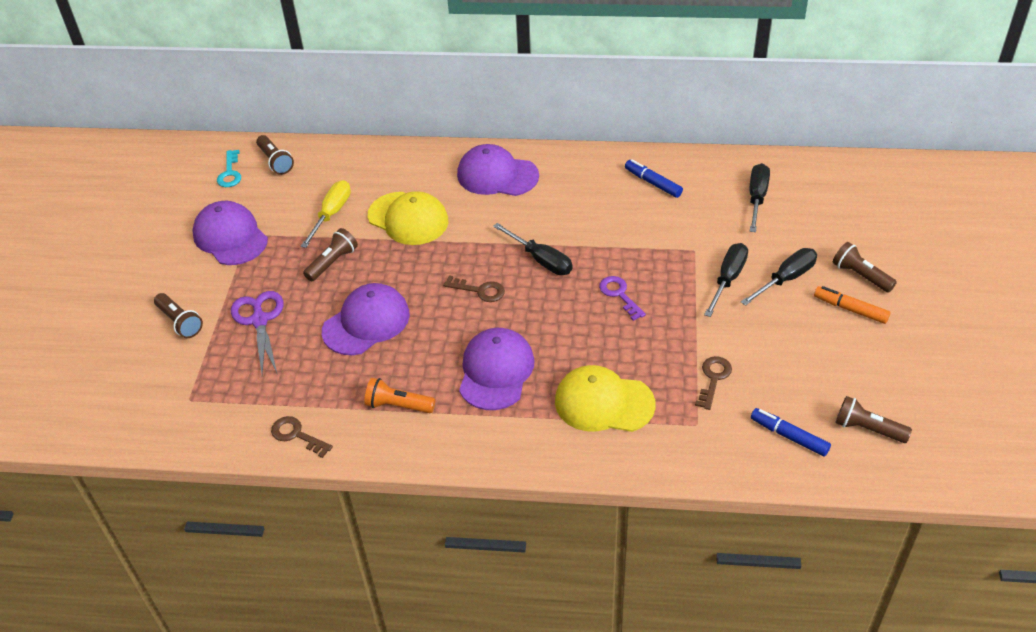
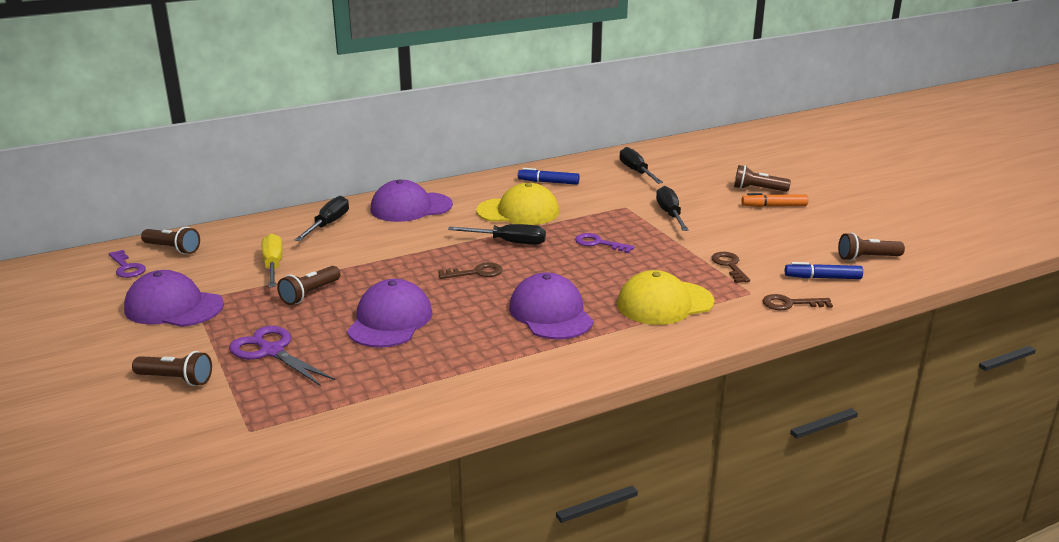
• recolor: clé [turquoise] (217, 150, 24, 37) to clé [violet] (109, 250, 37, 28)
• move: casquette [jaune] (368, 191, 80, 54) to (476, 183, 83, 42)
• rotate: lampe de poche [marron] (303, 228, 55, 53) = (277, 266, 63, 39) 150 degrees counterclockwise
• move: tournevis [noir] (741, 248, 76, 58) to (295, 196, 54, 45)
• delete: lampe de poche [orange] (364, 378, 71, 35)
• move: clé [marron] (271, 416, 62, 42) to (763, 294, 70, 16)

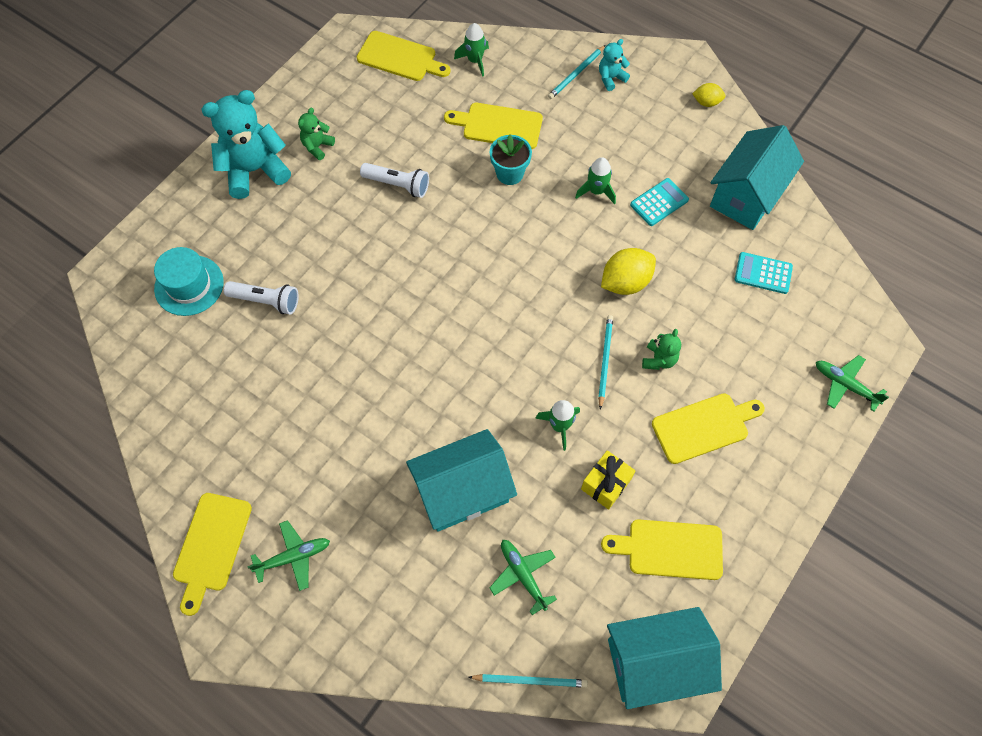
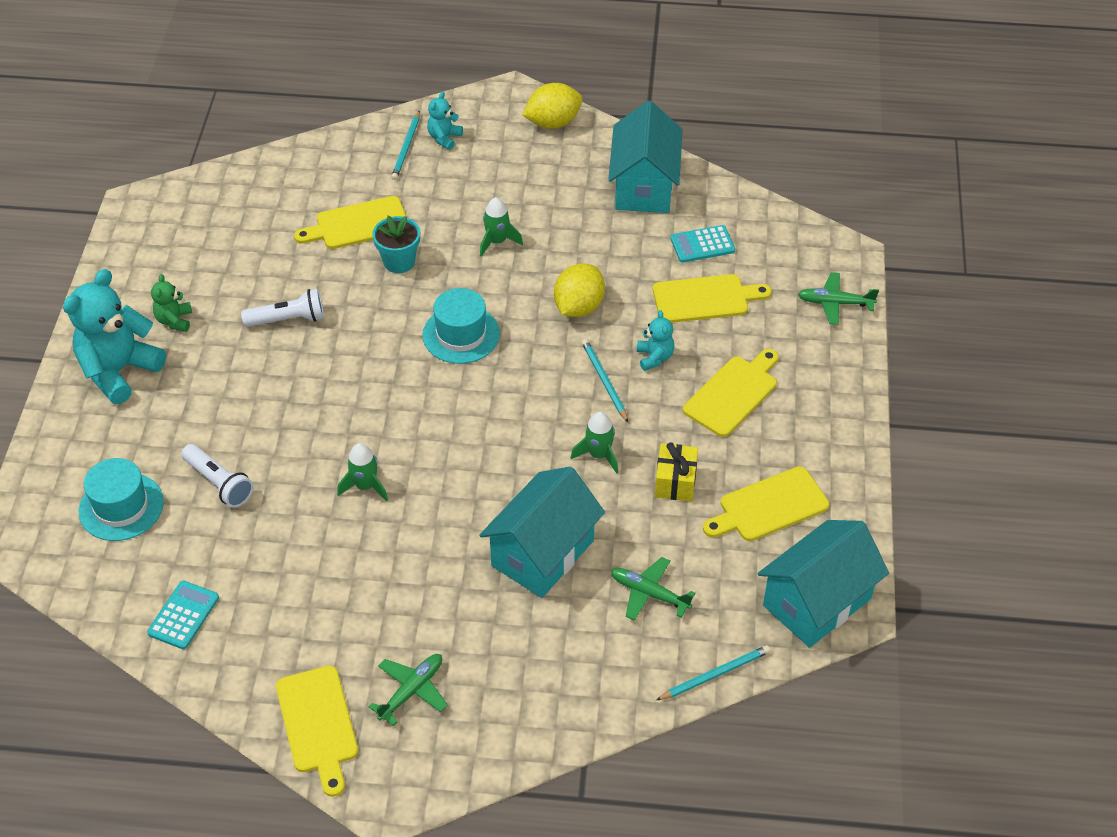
• move: fusée [vert] (454, 23, 35, 54) to (337, 443, 51, 58)
• move: planche à découper [jaune] (357, 31, 94, 50) to (653, 274, 119, 49)
• resize: citron [jaune] (692, 83, 34, 24) = (522, 83, 60, 46) x1.77
• move: calculatrice [turquoise] (630, 178, 59, 48) to (147, 581, 72, 68)
• rotate: lampe de poche [blanc] (224, 281, 75, 33) = (181, 444, 72, 64) 60 degrees clockwise
• recolor: ours en peluche [vert] (642, 329, 39, 41) to ours en peluche [turquoise] (637, 310, 38, 61)
• insert: chapeau [turquoise] (422, 288, 78, 76)

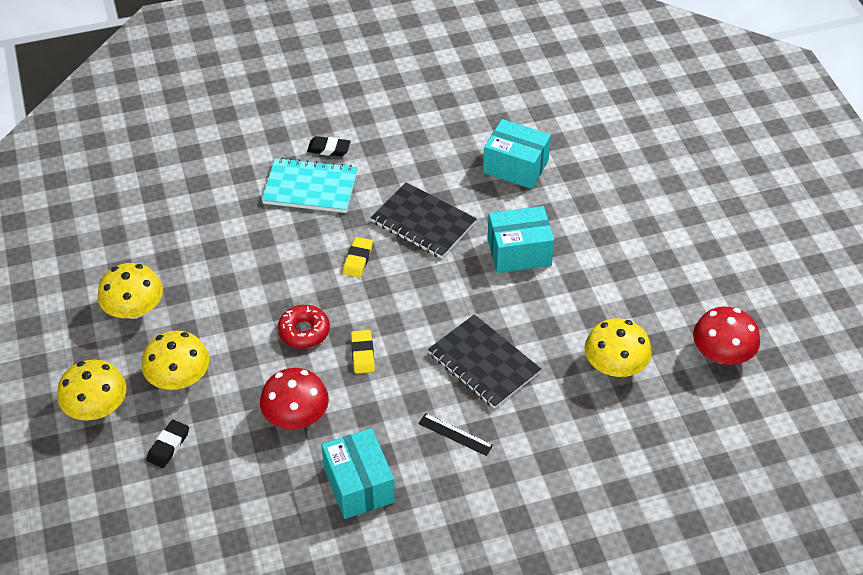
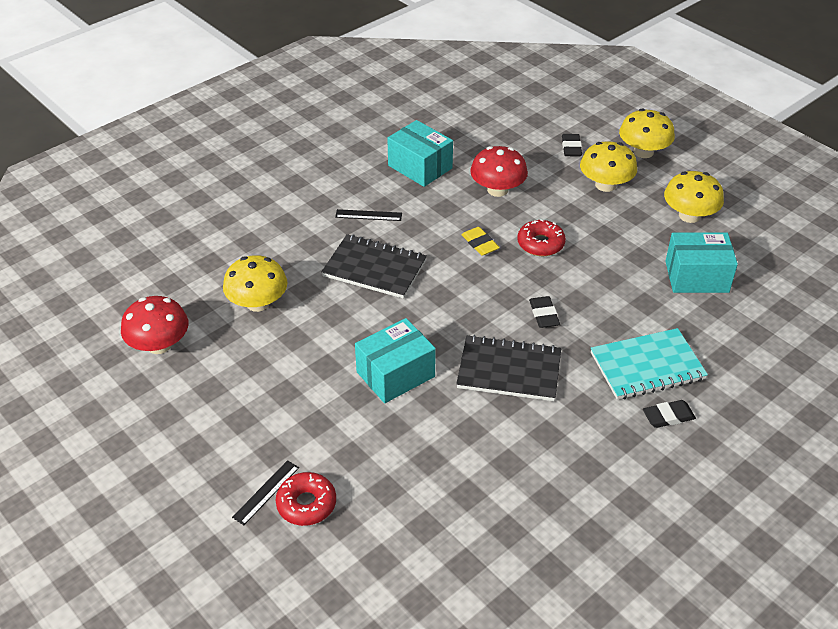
• move: boîte [turquoise] (483, 119, 68, 70) to (665, 233, 73, 60)
• recolor: gomme [jaune] (343, 237, 30, 41) to gomme [noir] (529, 296, 31, 32)
• insert: règle [noir] (232, 460, 67, 65)
• insert: beignet [rouge] (276, 472, 60, 54)

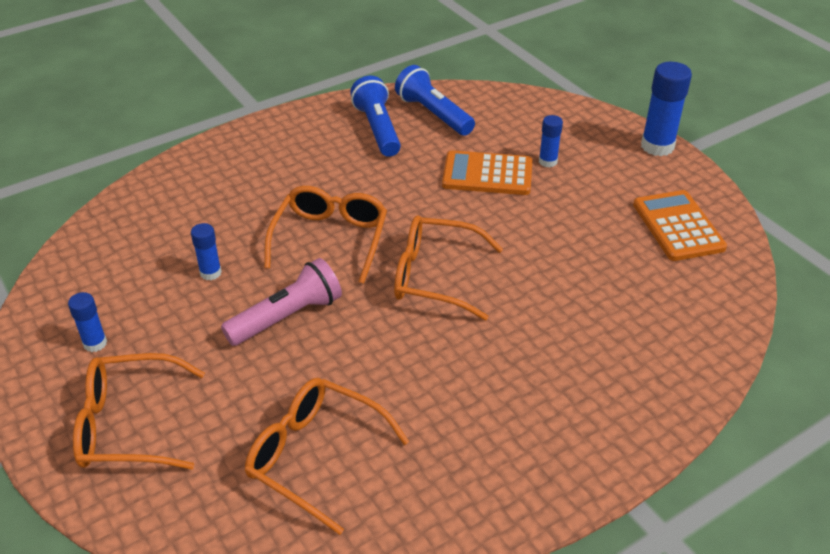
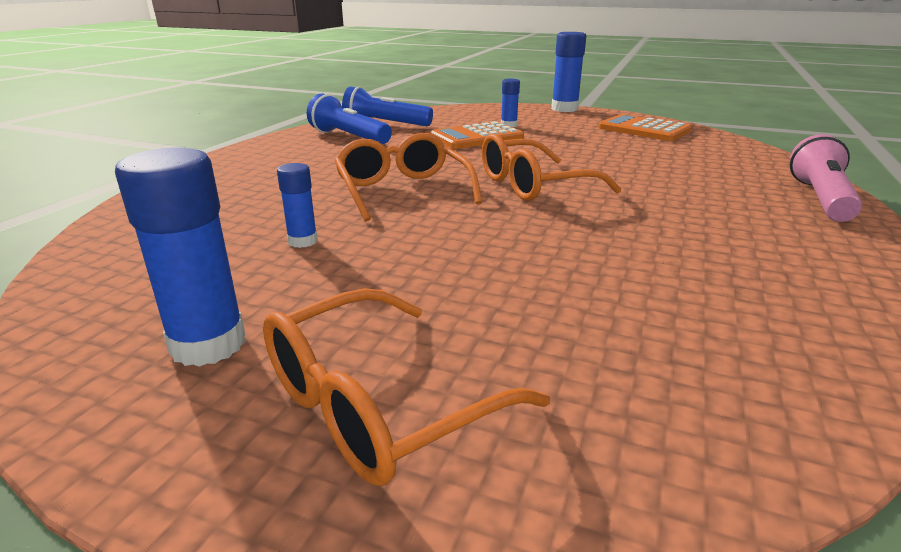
• move: lampe de poche [rose] (221, 258, 121, 88) to (790, 134, 72, 88)
• resize: bâton de colle [bleu] (68, 292, 39, 60) = (115, 148, 131, 219) x1.80
• delete: lunettes [orange] (245, 378, 164, 157)

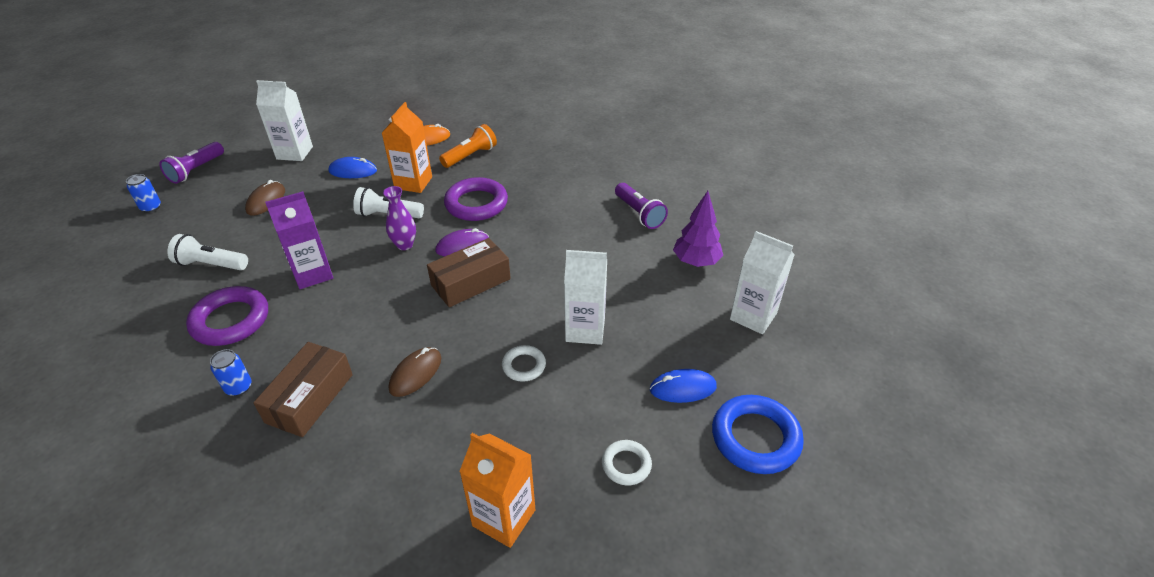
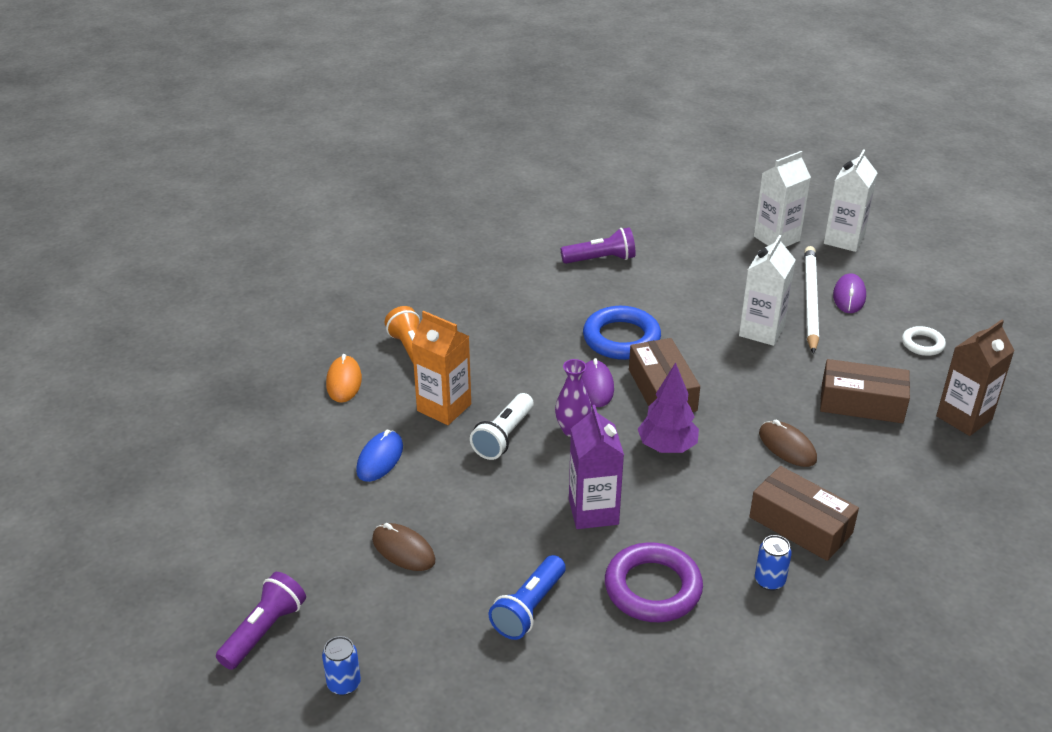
• move: brique de lait [blanc] (256, 80, 57, 81) to (824, 149, 54, 103)
• rotate: lampe de poche [violet] (159, 142, 65, 42) = (216, 572, 90, 98) 105 degrees counterclockwise
• delete: anneau [violet] (444, 177, 64, 44)
• move: arbre [violet] (673, 191, 50, 76) to (638, 362, 61, 91)
• recolor: lampe de poche [blanc] (167, 234, 81, 36) to lampe de poche [bleu] (488, 555, 78, 85)
• delete: anneau [blanc] (502, 345, 44, 37)
• recolor: souris [bleu] (650, 369, 67, 34) to souris [violet] (833, 273, 33, 40)
• move: anneau [bleu] (712, 395, 92, 79) to (583, 306, 78, 54)
• recolor: brique de lait [orange] (459, 433, 76, 115) to brique de lait [marron] (936, 320, 79, 116)
• insert: crayon [blanc] (804, 246, 15, 108)
• insert: boîte [marron] (820, 359, 90, 64)

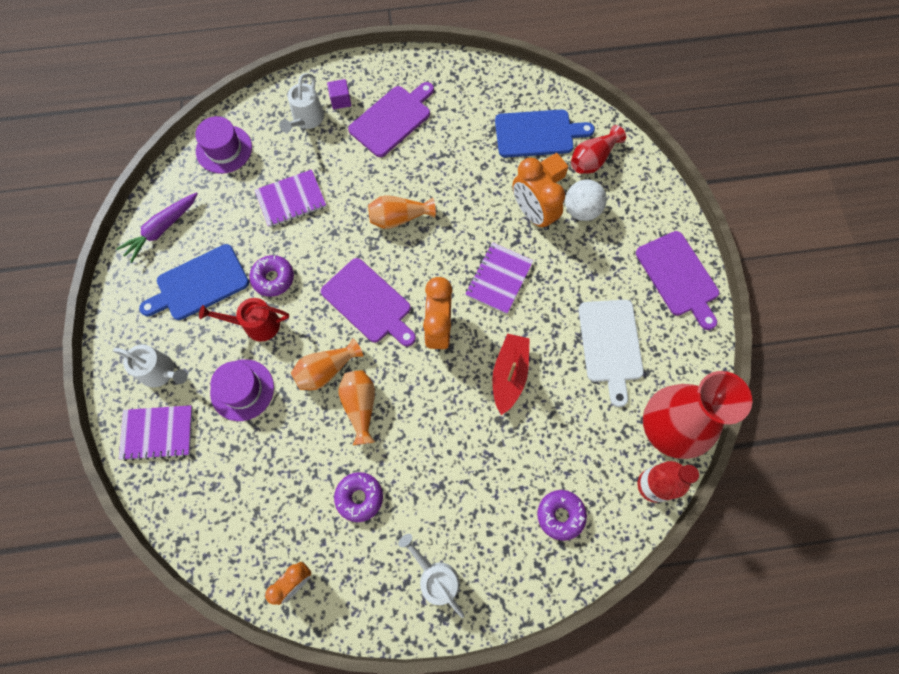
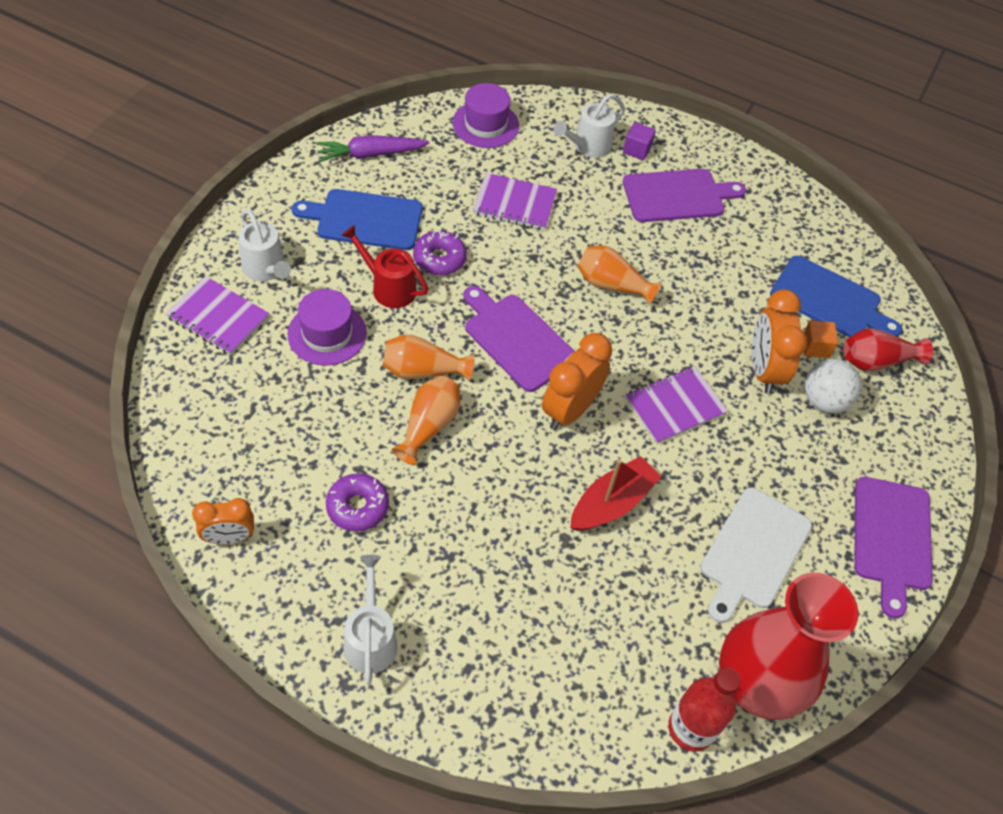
• rotate: planche à découper [violet] (321, 258, 95, 88) = (463, 286, 112, 106) 150 degrees clockwise
• delete: beignet [violet] (537, 490, 50, 51)

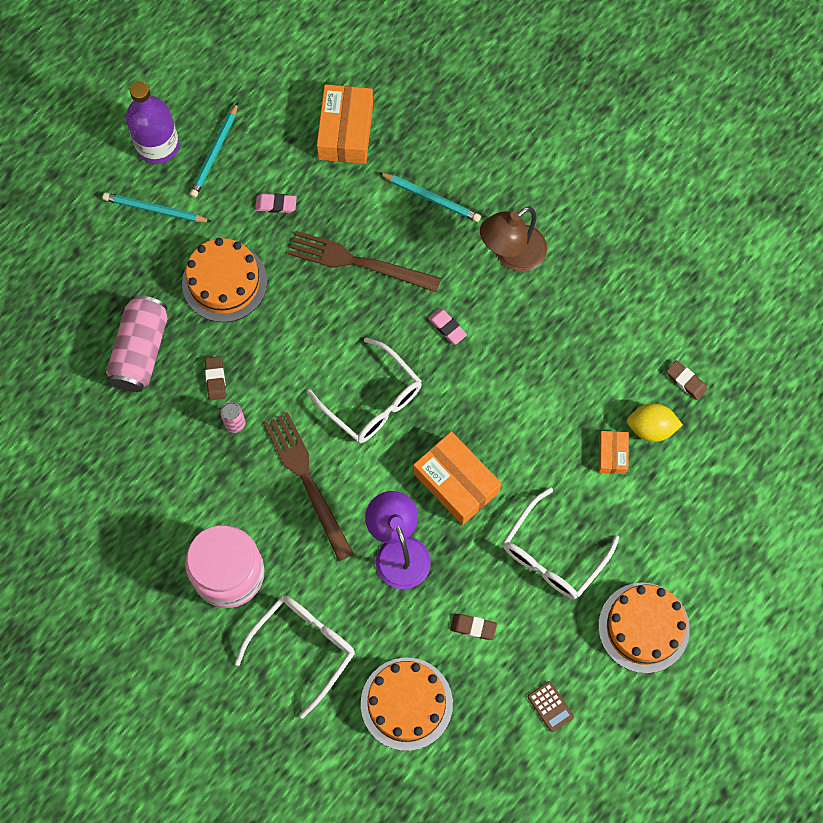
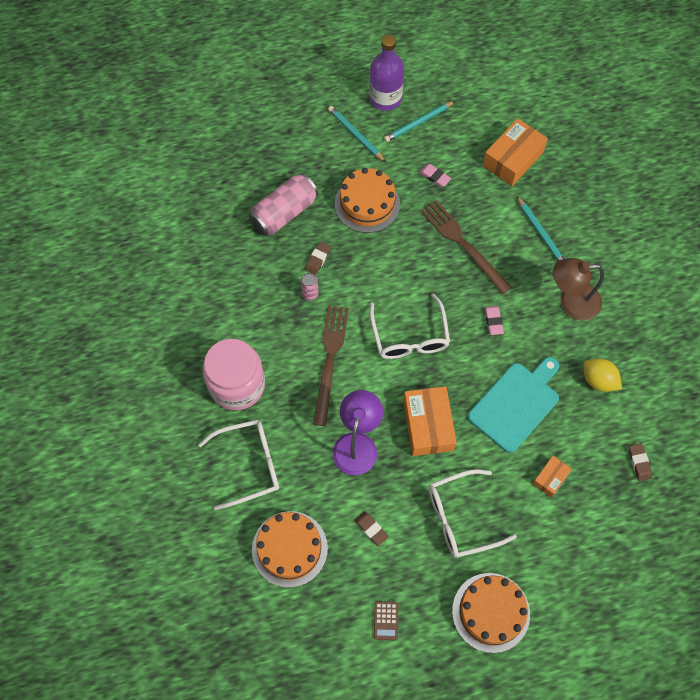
• move: citron [jaune] (627, 403, 56, 39) to (583, 358, 39, 34)
• insert: planche à découper [turquoise] (468, 357, 91, 96)

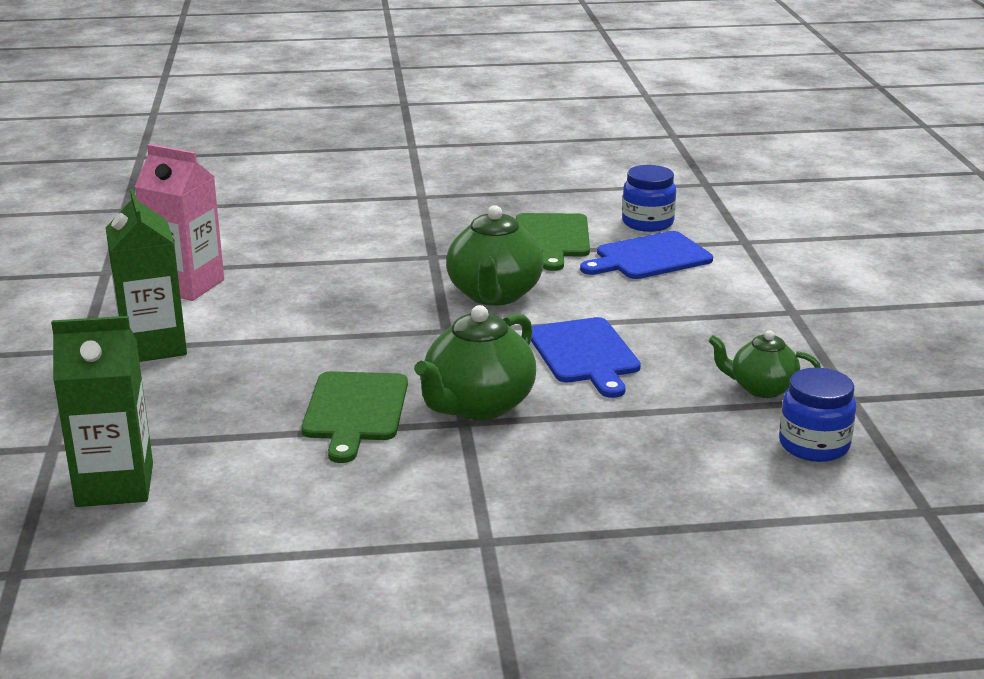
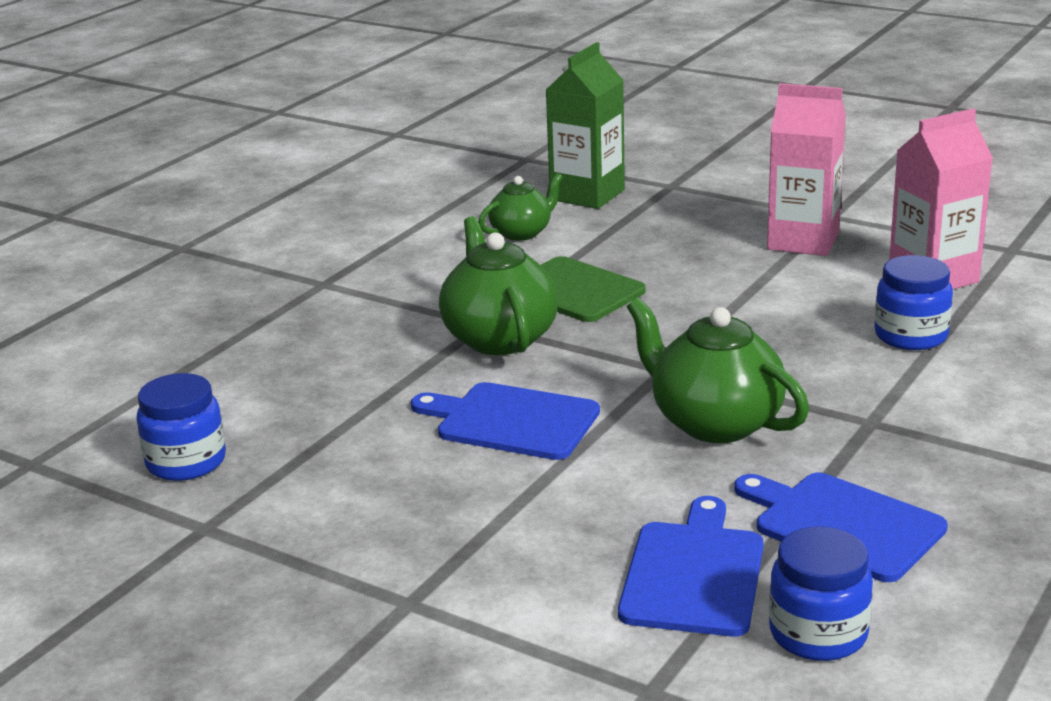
• recolor: brique de lait [vert] (106, 189, 81, 173) to brique de lait [rose] (767, 83, 79, 173)
• recolor: planche à découper [vert] (516, 213, 74, 58) to planche à découper [bleu] (734, 473, 214, 109)
• move: théière [vert] (709, 330, 112, 68) to (479, 173, 84, 68)
• insert: bocal [bleu] (874, 255, 79, 95)

